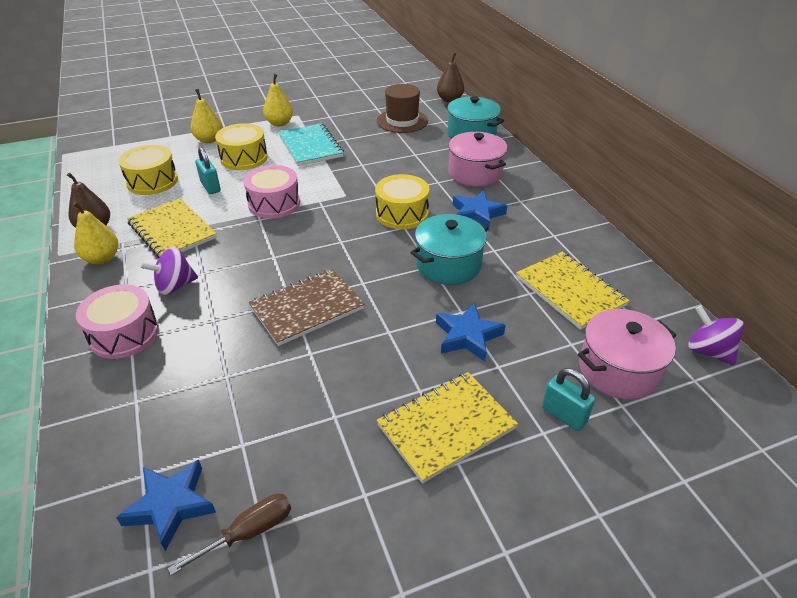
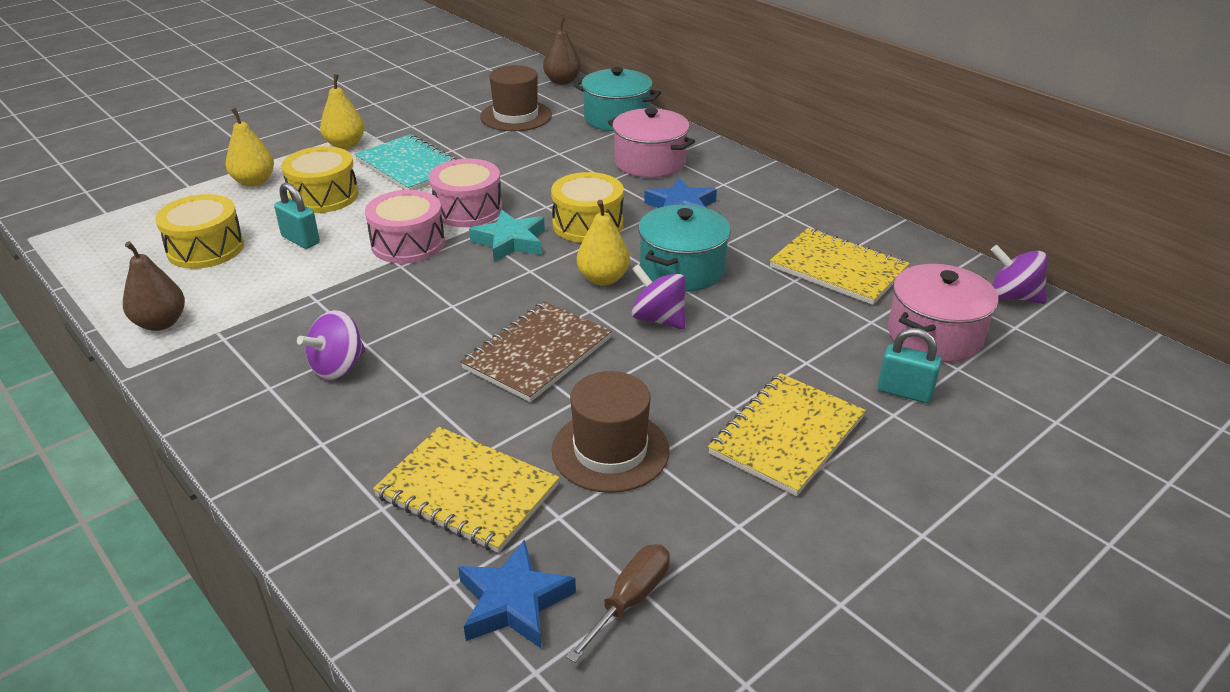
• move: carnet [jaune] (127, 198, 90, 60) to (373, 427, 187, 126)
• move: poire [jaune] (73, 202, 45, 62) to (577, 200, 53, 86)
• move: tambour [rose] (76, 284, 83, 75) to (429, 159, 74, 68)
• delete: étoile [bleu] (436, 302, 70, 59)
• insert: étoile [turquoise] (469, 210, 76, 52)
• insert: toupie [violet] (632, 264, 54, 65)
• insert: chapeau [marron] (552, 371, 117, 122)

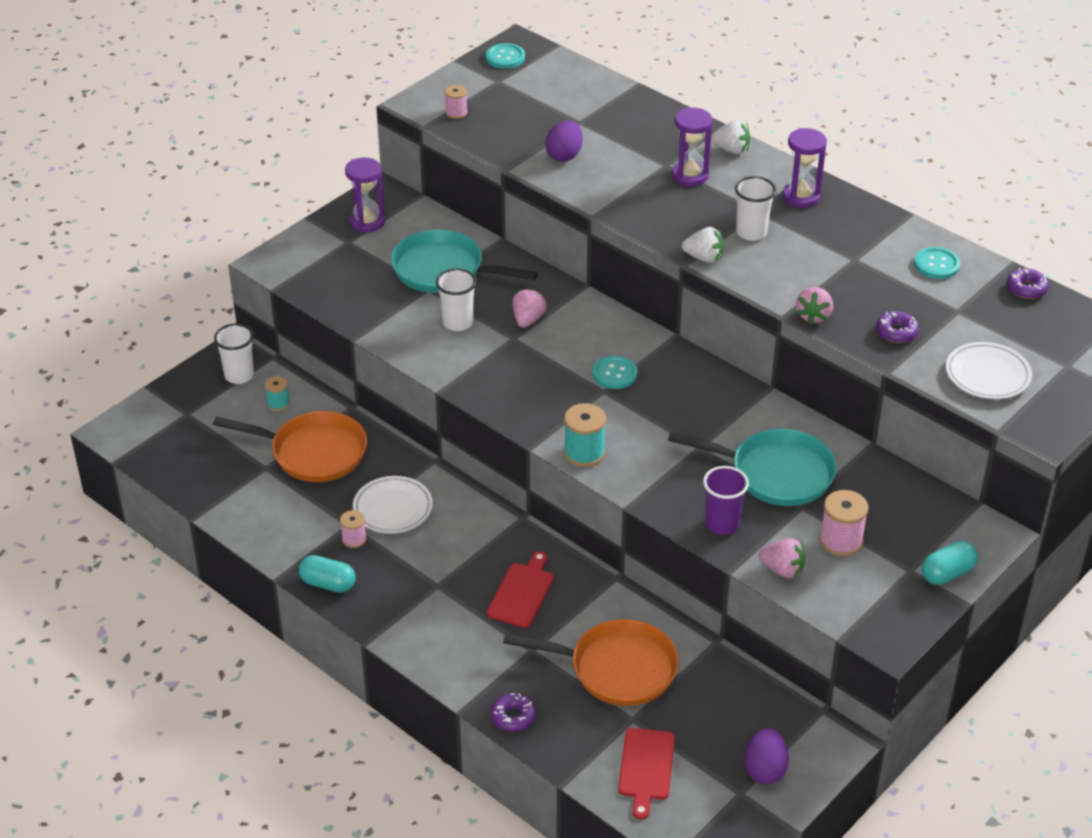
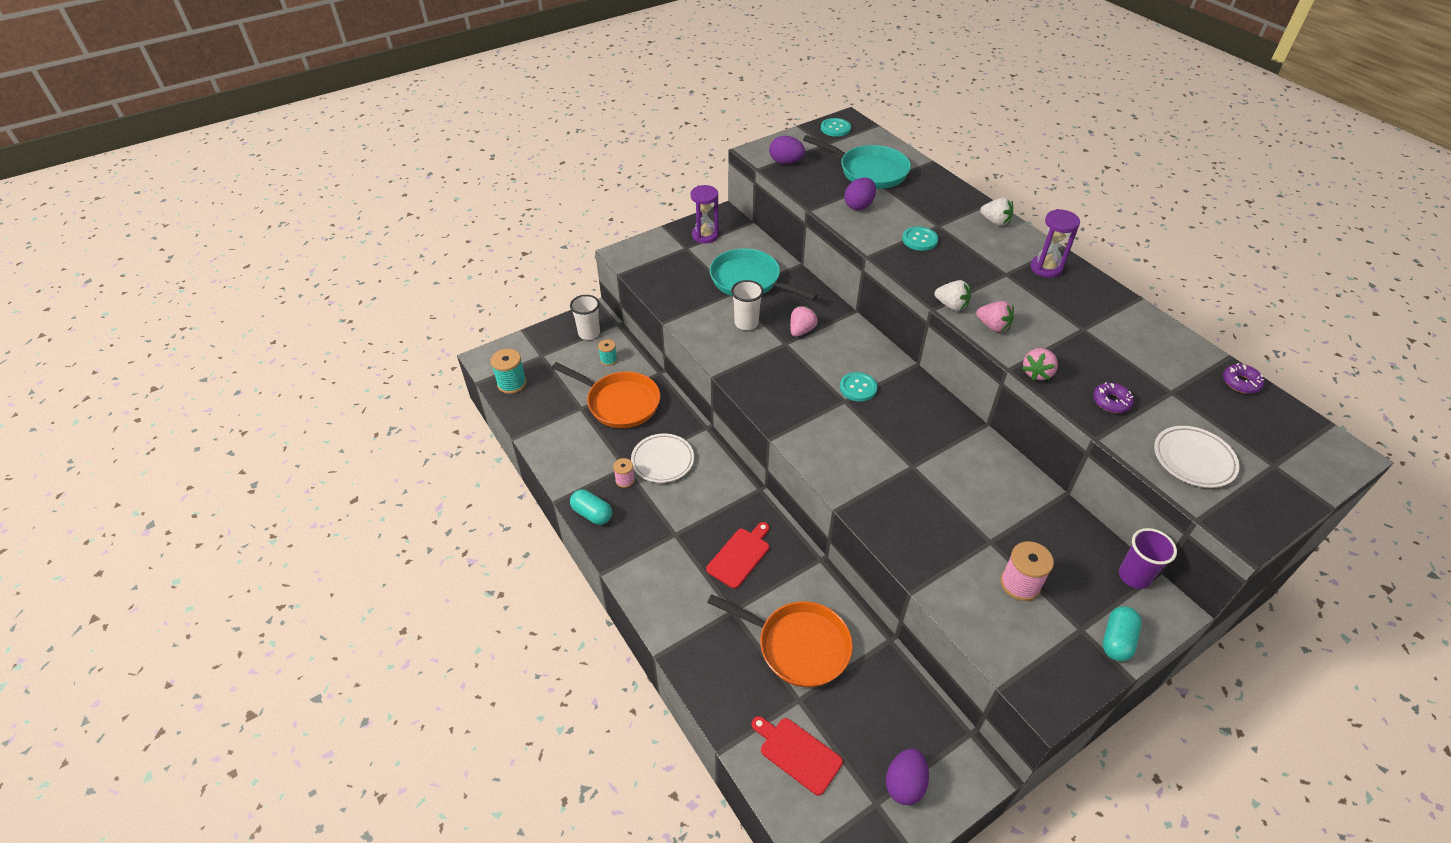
• replace: bobine [rose] (445, 85, 22, 34) to œuf [violet] (769, 136, 36, 28)
• delete: sablier [violet] (672, 107, 41, 79)
• delete: gobelet [blanc] (735, 176, 41, 65)
• move: bouton [turquoise] (914, 247, 46, 32) to (902, 226, 36, 25)
• move: bobine [turquoise] (564, 403, 42, 64) to (491, 349, 36, 45)
• move: poêle [turquoise] (668, 429, 169, 77) to (803, 135, 108, 54)
• move: gobelet [violet] (703, 466, 46, 69) to (1119, 528, 58, 61)
• move: fraise [rose] (759, 538, 46, 40) to (976, 301, 38, 31)
• rotate: gélule [turquoise] (922, 541, 56, 44) = (1103, 606, 39, 55) 45 degrees counterclockwise
• delete: beignet [violet] (491, 693, 45, 39)
• rotate: planche à découper [rouge] (618, 728, 57, 91) = (752, 716, 91, 80) 105 degrees clockwise

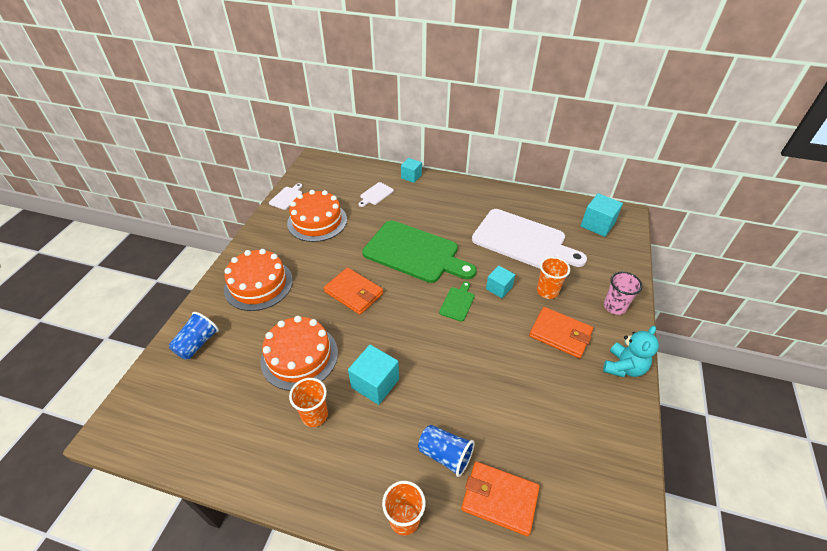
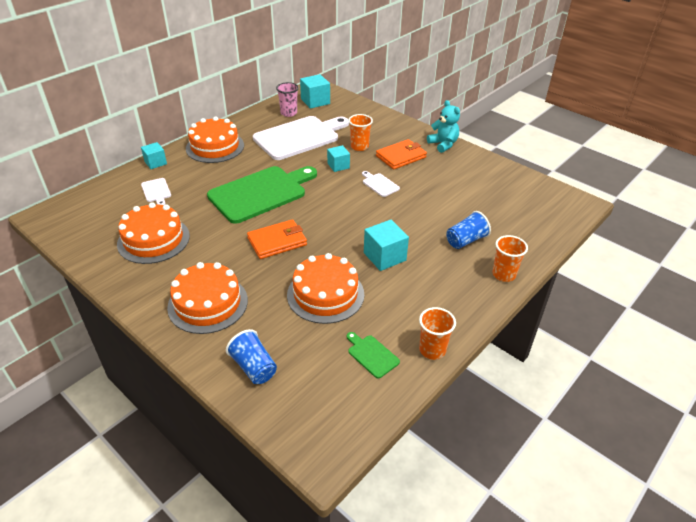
• move: planche à découper [blanc] (269, 183, 33, 27) to (362, 171, 38, 26)
• move: gobelet [rose] (604, 272, 39, 43) to (276, 82, 23, 35)
• move: planche à découper [vert] (439, 281, 36, 41) to (347, 332, 53, 47)
• move: gobelet [orange] (289, 378, 39, 49) to (419, 307, 37, 53)
• delete: portefeuille [orange] (461, 462, 79, 74)
• insert: gâteau [orange] (186, 116, 58, 47)

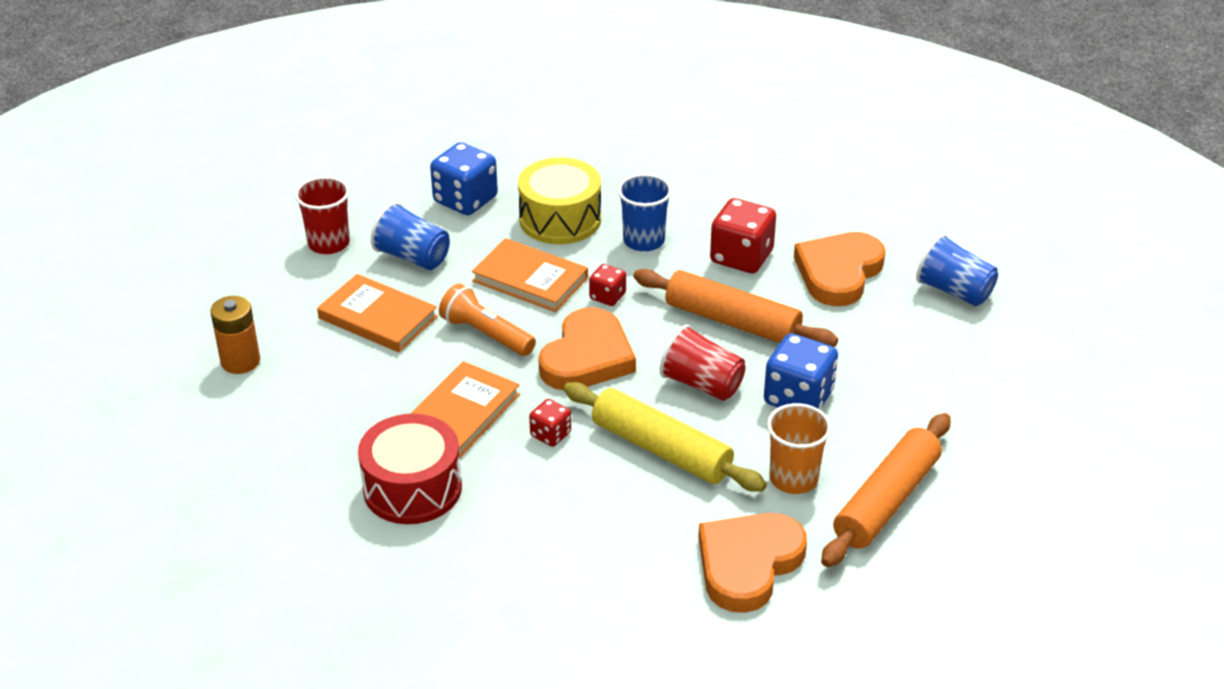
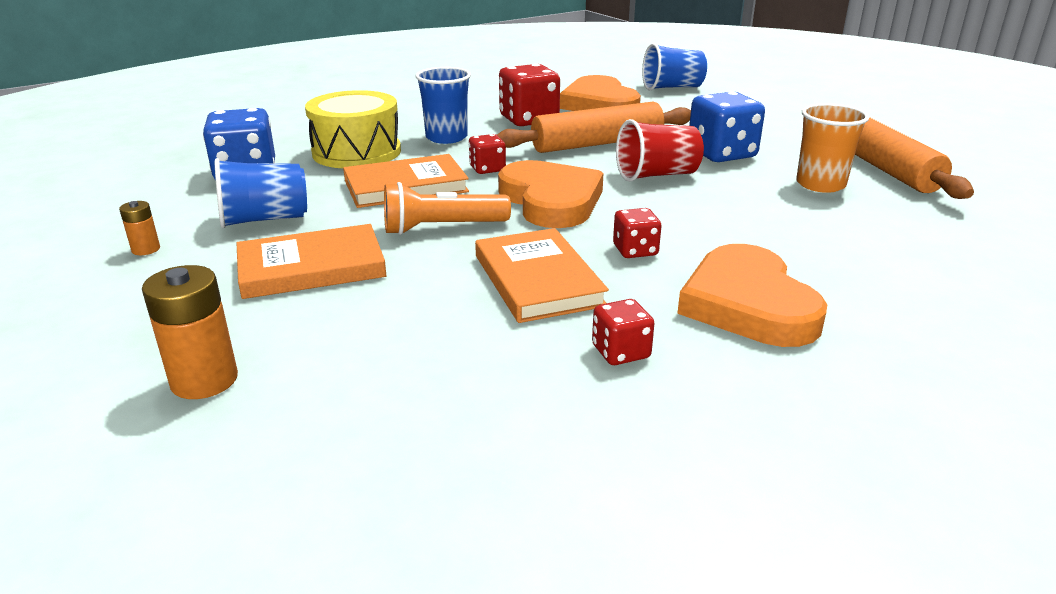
• replace: gobelet [rouge] (295, 176, 55, 78) to pile [orange] (119, 201, 41, 54)
• delete: rouleau à pâtisserie [jaune] (563, 382, 204, 110)
• replace: tambour [rouge] (358, 414, 104, 110) to dé [rouge] (592, 299, 63, 66)
• move: cœur [orange] (698, 513, 109, 100) to (677, 244, 150, 103)

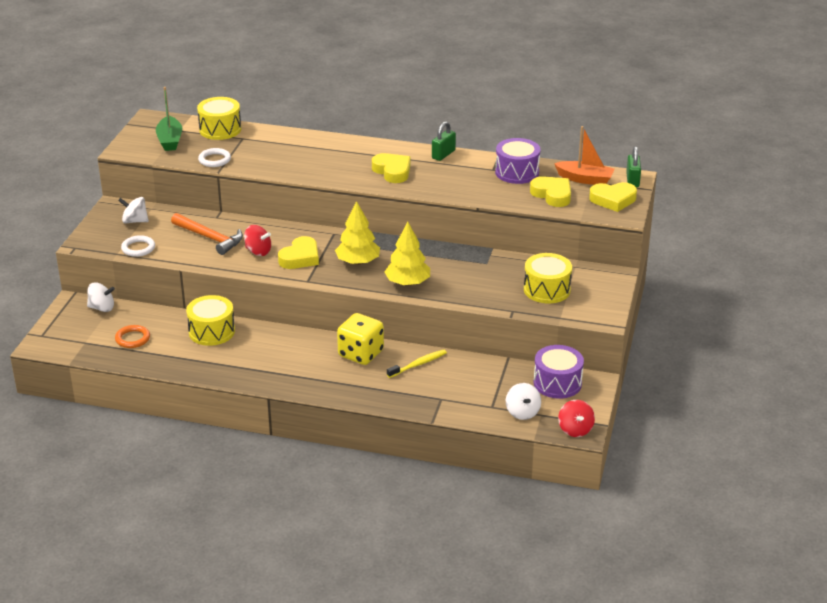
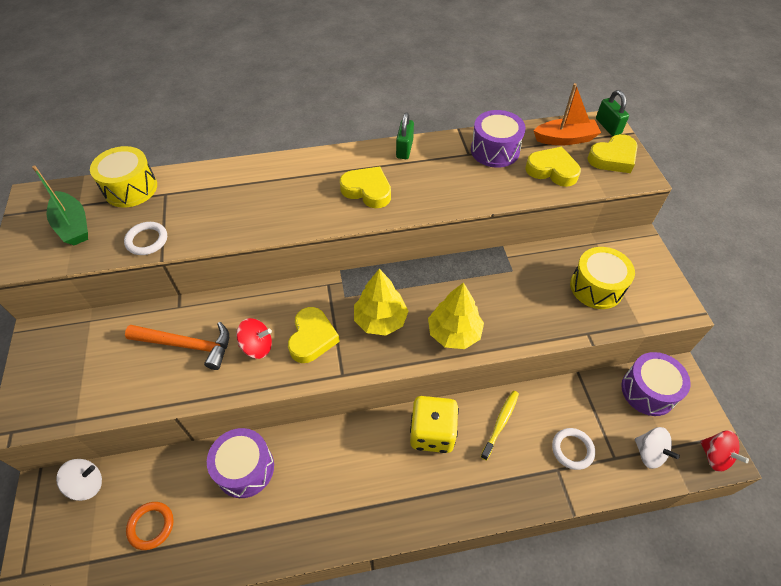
• delete: toupie [blanc] (118, 197, 31, 26)
• move: anneau [blanc] (121, 235, 34, 22) to (552, 428, 43, 42)
• recolor: tambour [jaune] (186, 295, 49, 51) to tambour [violet] (207, 428, 67, 70)

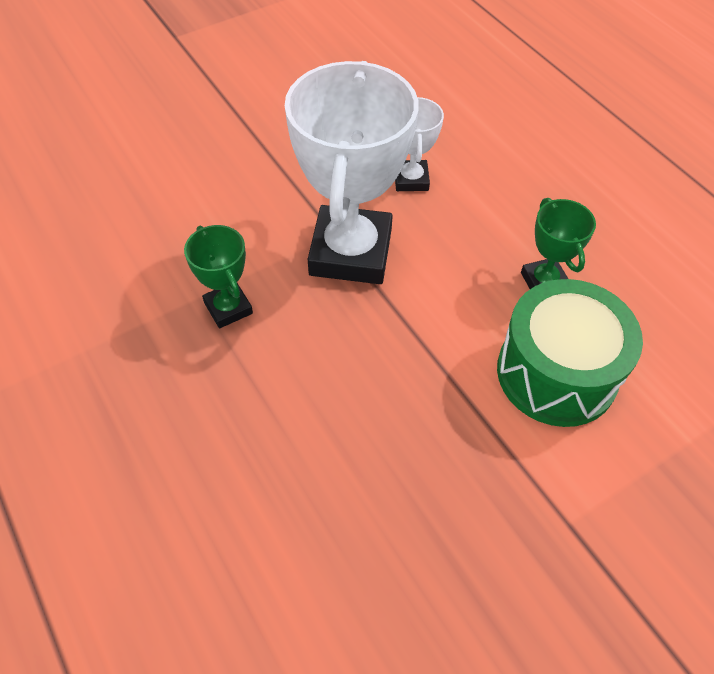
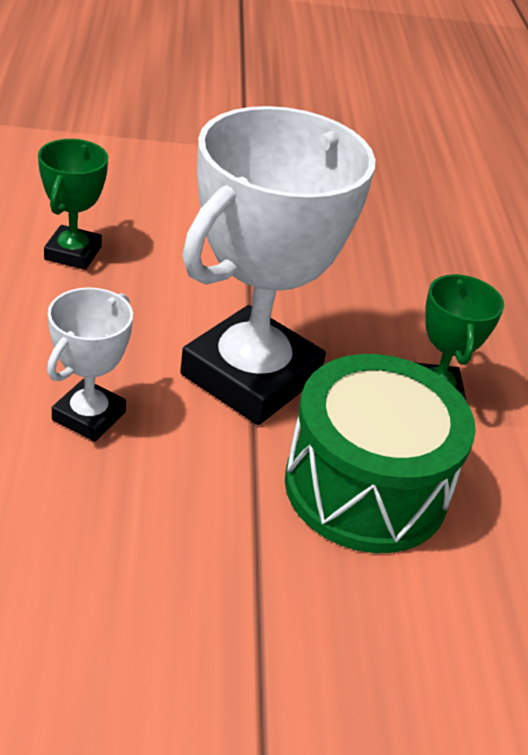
• move: tambour [vert] (497, 279, 146, 148) to (285, 354, 191, 199)

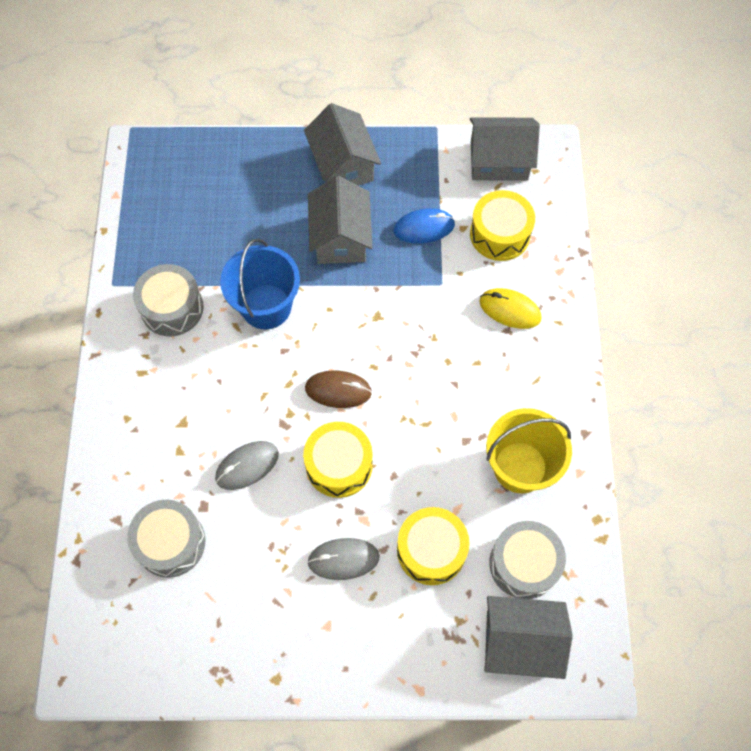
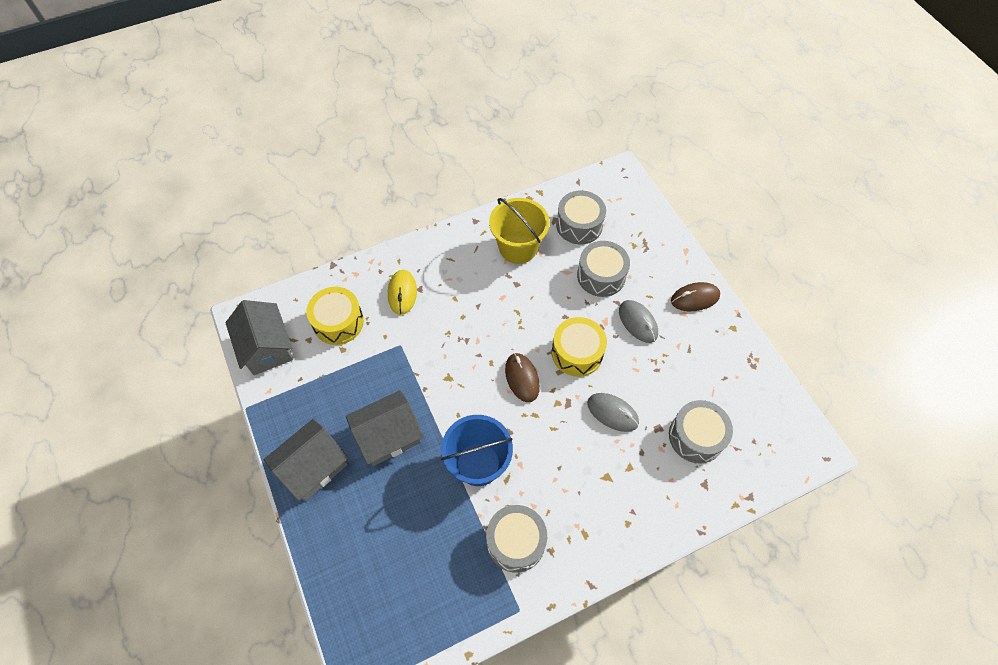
• delete: souris [bleu] (394, 208, 61, 36)
• recolor: tambour [jaune] (397, 507, 72, 78) to tambour [gris] (577, 241, 53, 56)
• delete: maison [gris] (484, 596, 89, 83)
• insert: souris [marron] (671, 282, 49, 29)

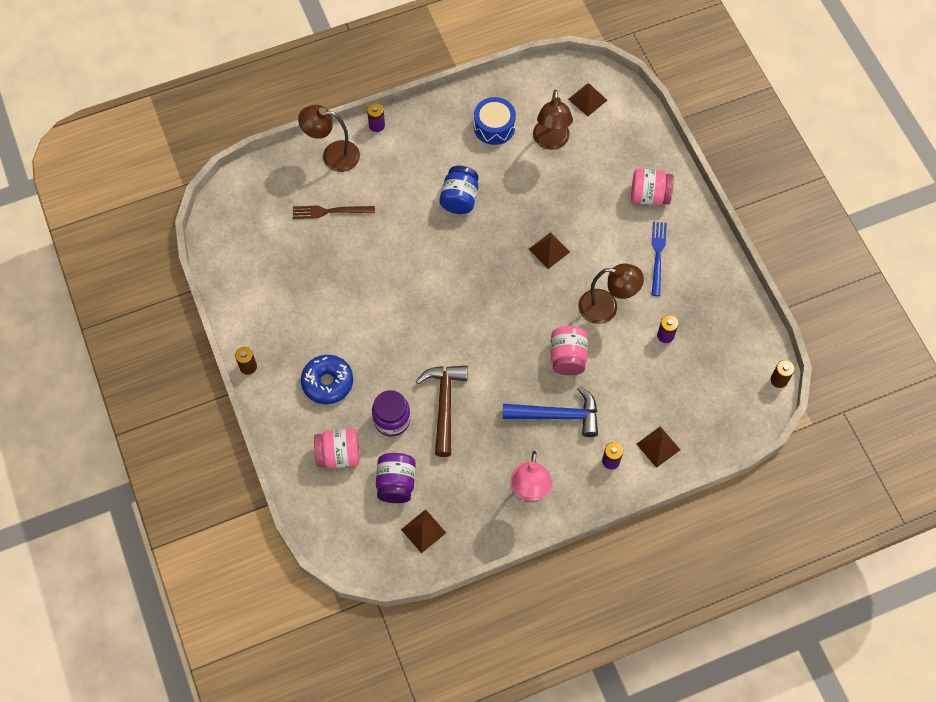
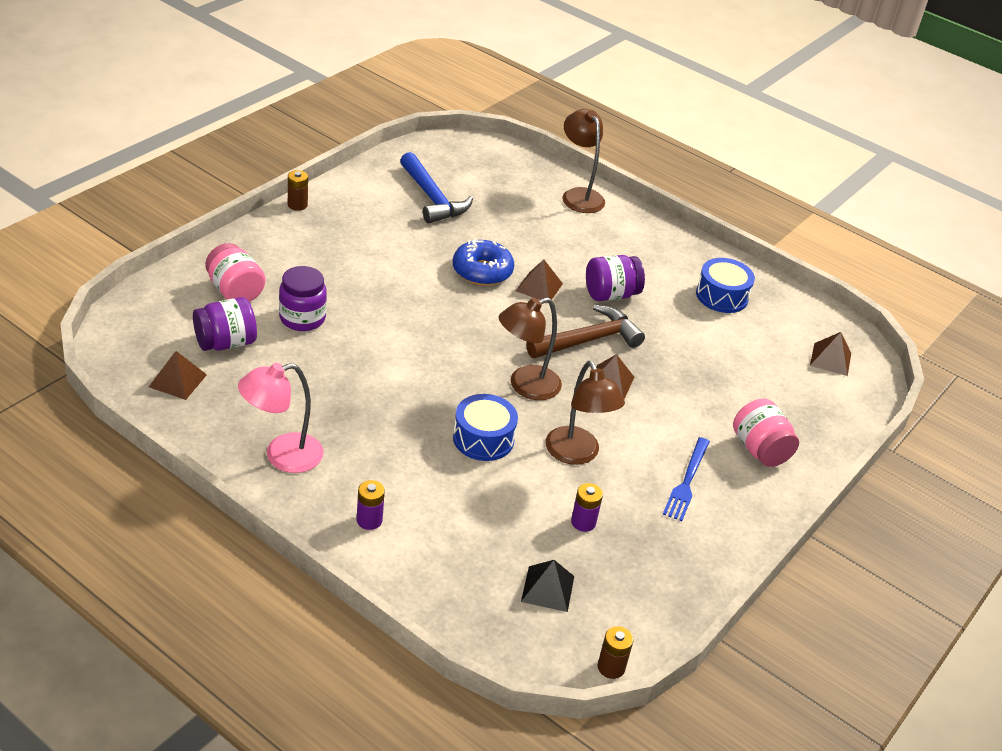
• move: lampe [marron] (533, 90, 40, 60) to (499, 297, 63, 103)
• delete: pile [violet] (367, 103, 18, 29)
• recolor: bocal [bleu] (440, 166, 38, 48) to bocal [violet] (586, 255, 59, 46)
• delete: fourchette [marron] (293, 206, 82, 13)
• rotate: fourchette [bleu] (652, 222, 15, 74) = (663, 437, 47, 84) 135 degrees clockwise
• replace: bocal [rose] (551, 326, 37, 49) to tambour [bleu] (453, 394, 65, 67)
• move: beignet [bleu] (301, 355, 52, 49) to (453, 239, 61, 47)
• move: marteau [marron] (416, 366, 52, 91) to (527, 304, 118, 54)
• move: marteau [bleu] (502, 386, 96, 51) to (400, 152, 73, 71)
• move: pyramide [marron] (637, 426, 43, 42) to (516, 260, 47, 43)
• insert: pyramide [noir] (521, 560, 53, 52)

